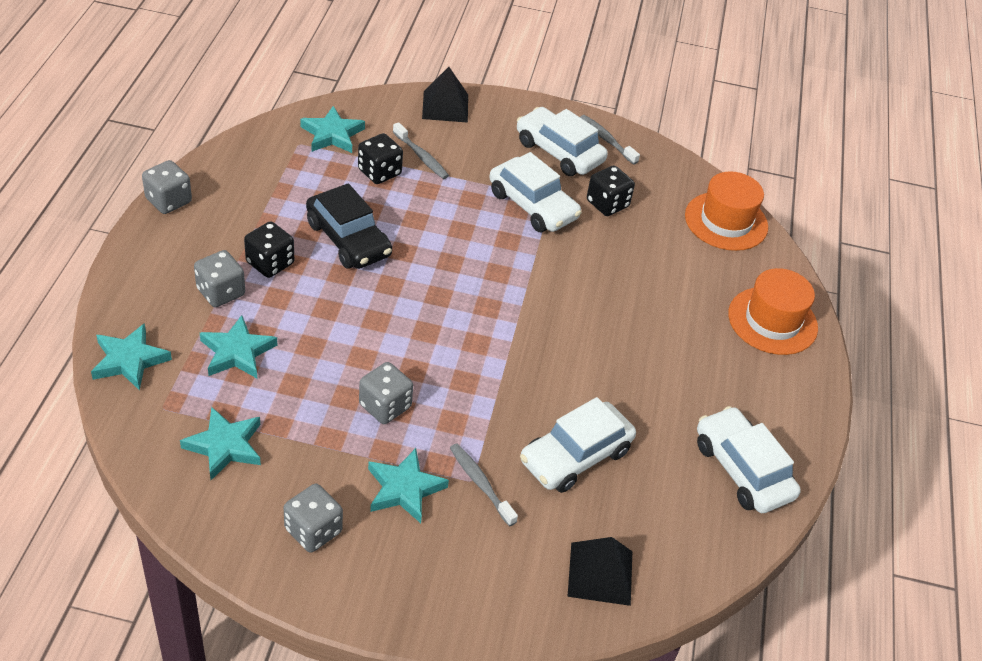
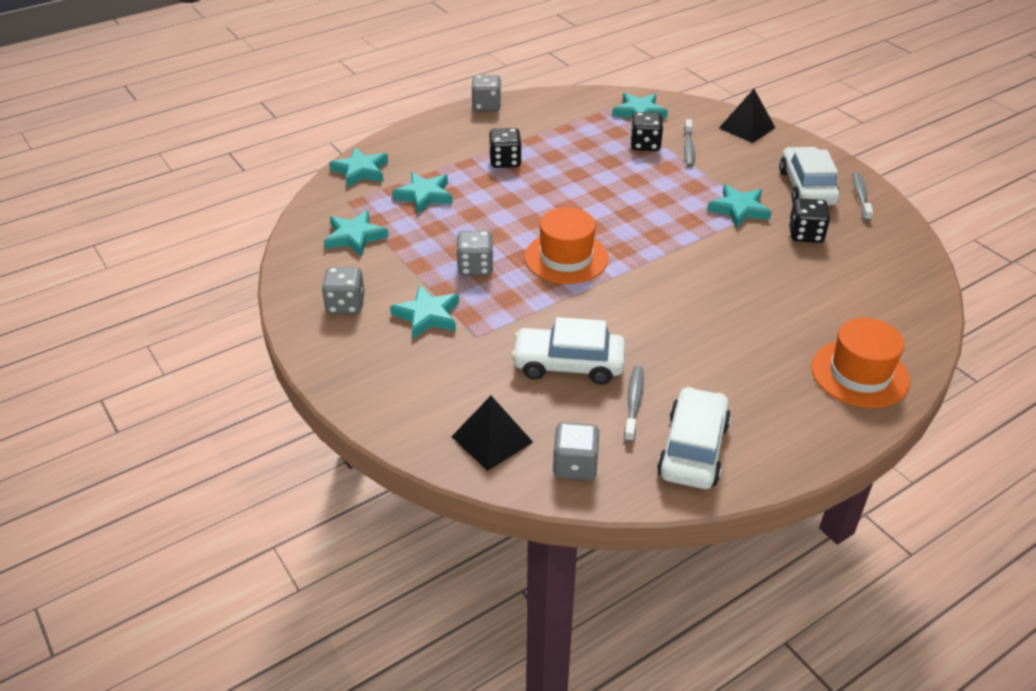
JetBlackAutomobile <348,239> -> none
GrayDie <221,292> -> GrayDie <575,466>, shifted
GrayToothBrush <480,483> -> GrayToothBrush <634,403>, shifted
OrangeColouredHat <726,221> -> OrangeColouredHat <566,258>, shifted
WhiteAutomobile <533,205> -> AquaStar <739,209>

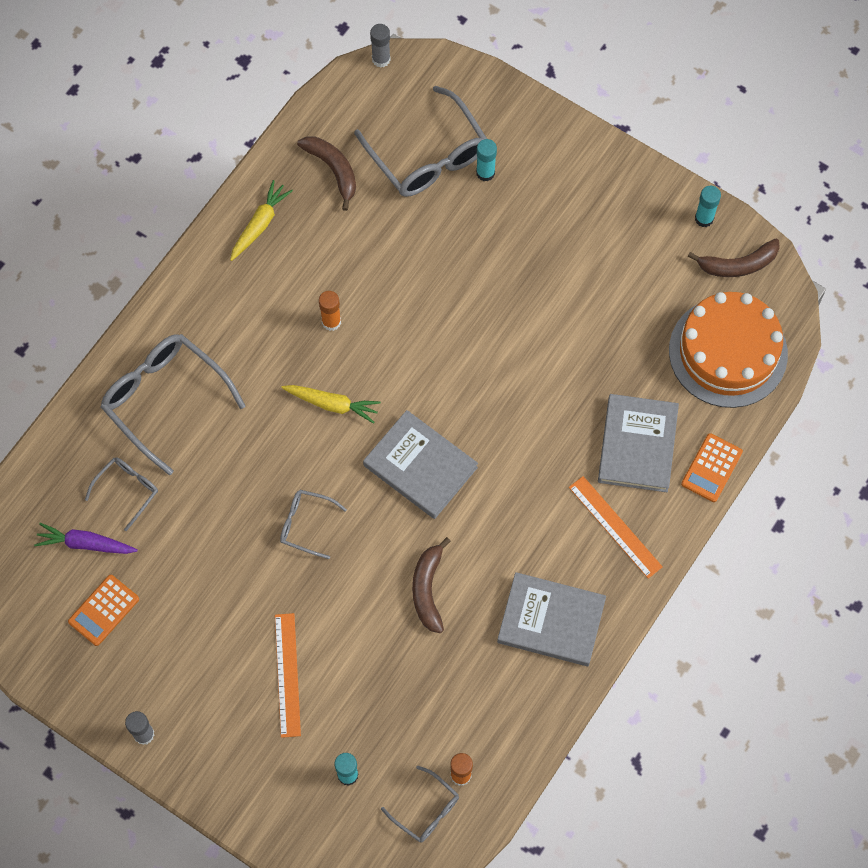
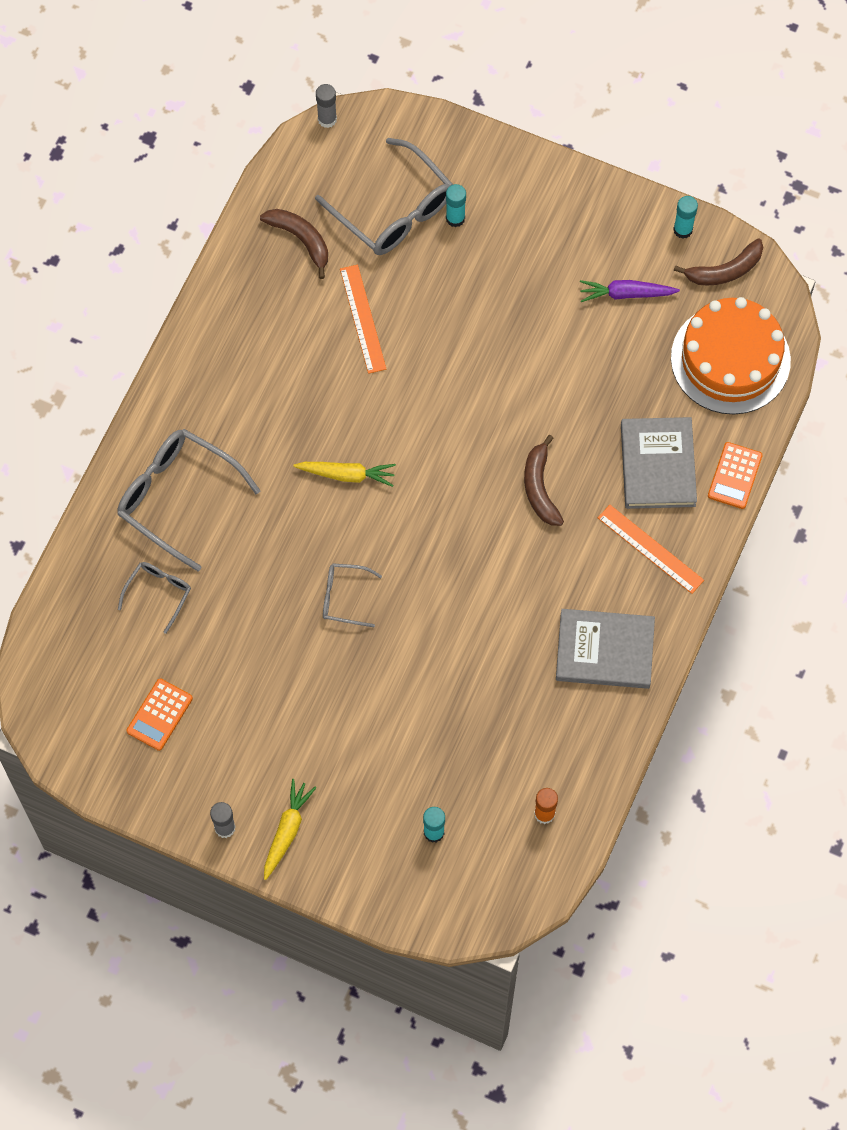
OrangeColouredGlue <331,322> -> none
GrayBook <420,466> -> none
GrayGlasses <426,810> -> none
RoyalPurpleToyCarrot <86,544> -> RoyalPurpleToyCarrot <626,294>, shifted
BrightYellowToyCarrot <259,224> -> BrightYellowToyCarrot <287,831>, shifted
OrangeColouredStraightedge <287,674> -> OrangeColouredStraightedge <363,319>, shifted
RussetBanana <428,590> -> RussetBanana <540,488>, shifted

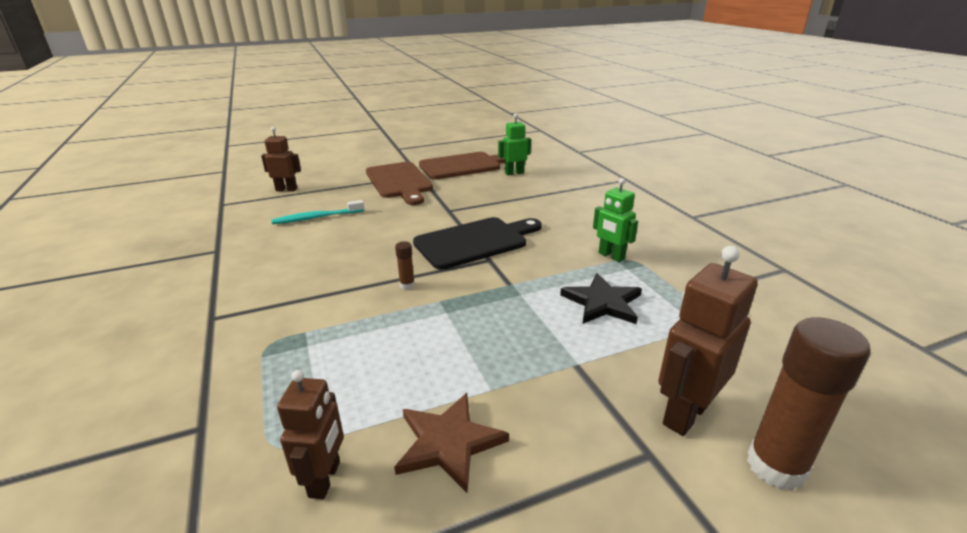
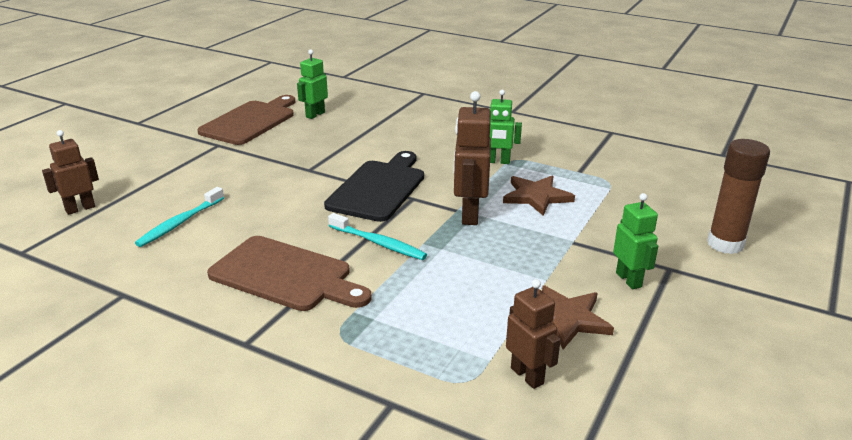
none -> LeafGreenRobotFigure <629,280>
RussetCuttingBoard <399,182> -> RussetCuttingBoard <285,275>, shifted
RussetRobotFigure <685,413> -> RussetRobotFigure <469,214>, shifted
RussetGlue <407,285> -> AquaToothBrush <378,243>
JetBlackStar <602,302> -> RussetStar <536,197>

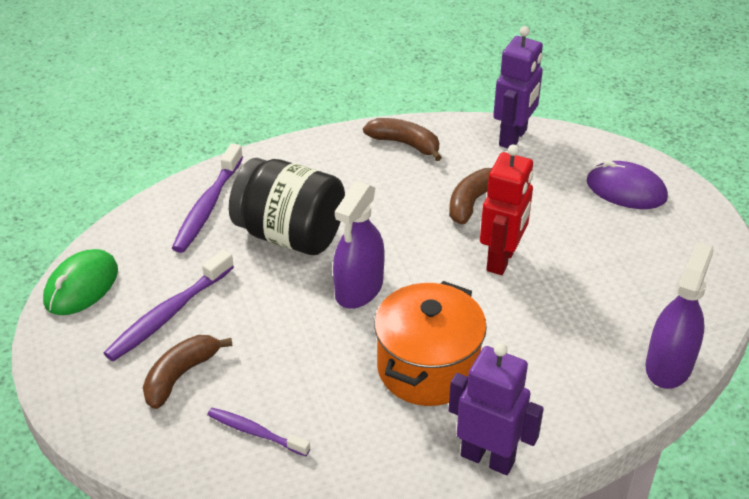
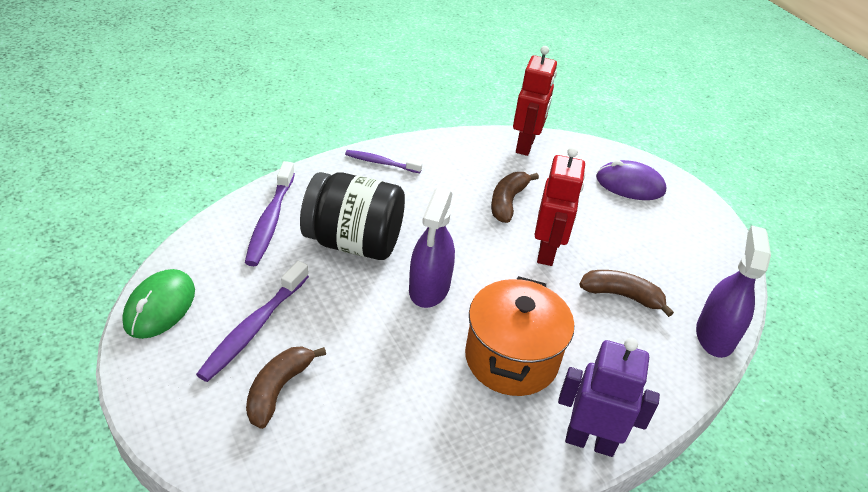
RoyalPurpleToothBrush <255,432> -> RoyalPurpleToothBrush <381,163>, shifted
RussetBanana <405,144> -> RussetBanana <622,296>, shifted
RoyalPurpleRobotFigure <513,137> -> CrimsonRobotFigure <525,145>

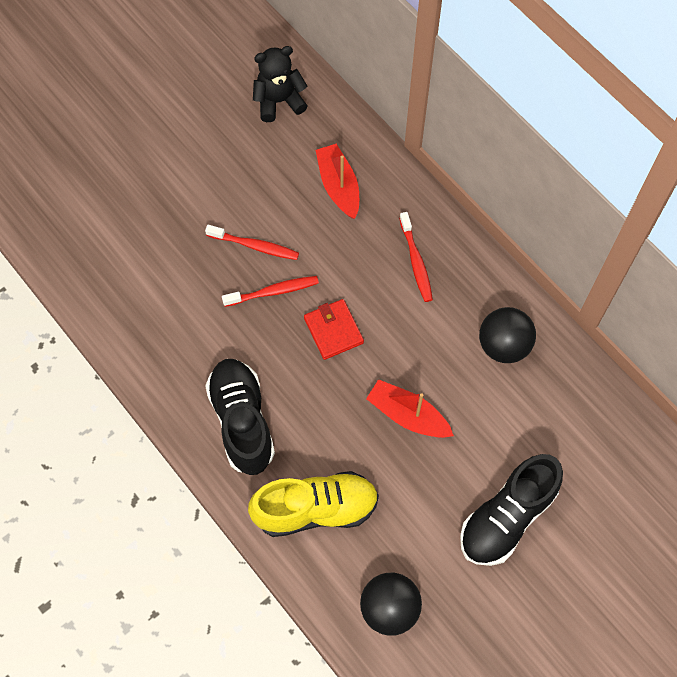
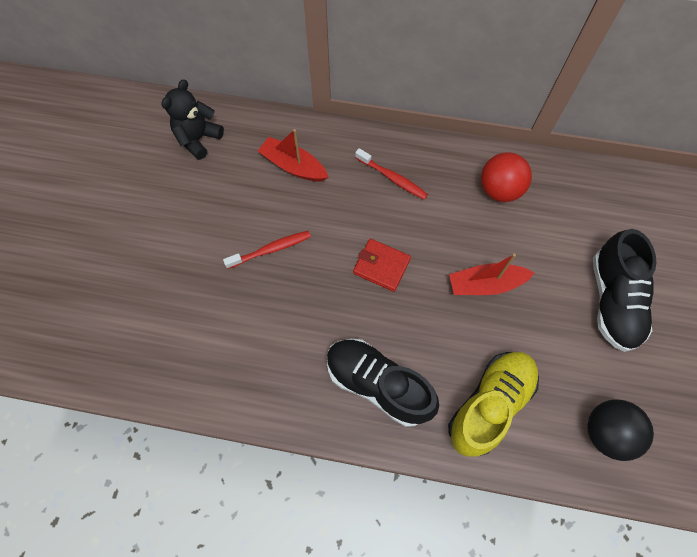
CrimsonToothBrush <273,292> -> none
JetBlackSphere <503,345> -> CrimsonSphere <499,190>

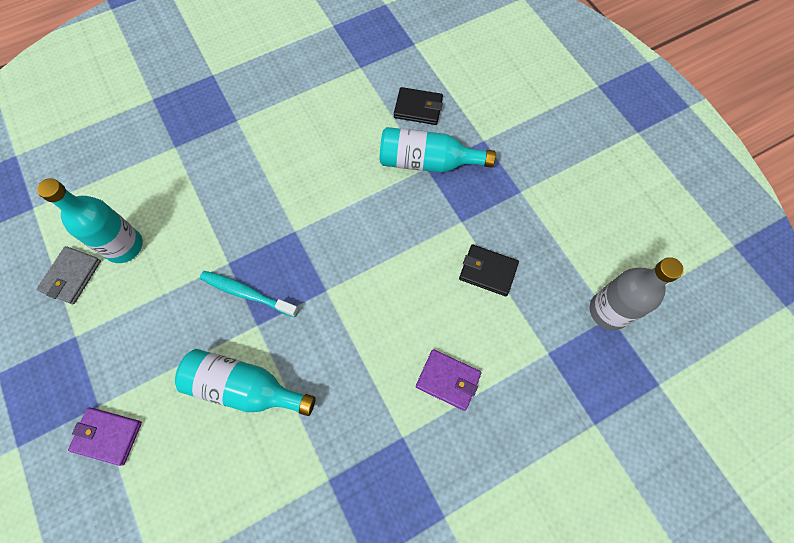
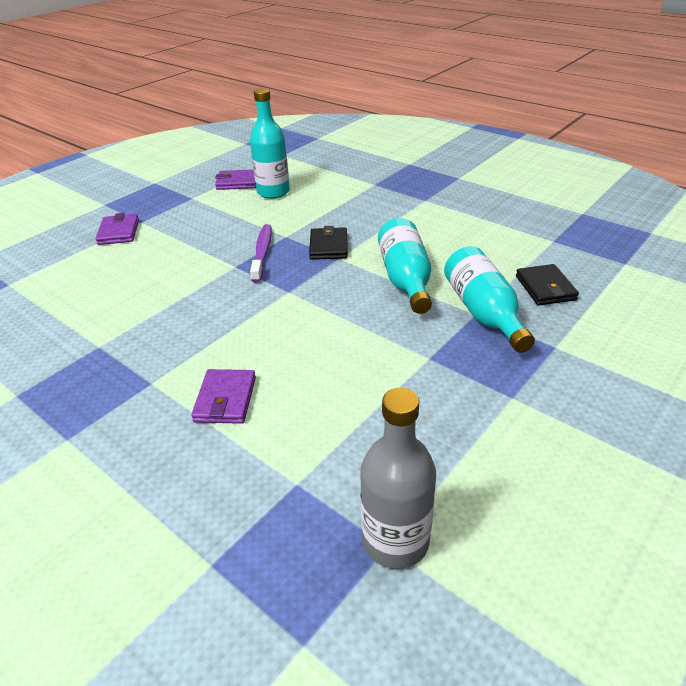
AquaBottle <244,387> -> AquaBottle <405,279>, shifted
JetBlackBillfold <488,271> -> JetBlackBillfold <328,246>, shifted
GrayBillfold <72,276> -> RoyalPurpleBillfold <237,182>
AquaToothBrush <247,293> -> RoyalPurpleToothBrush <262,253>

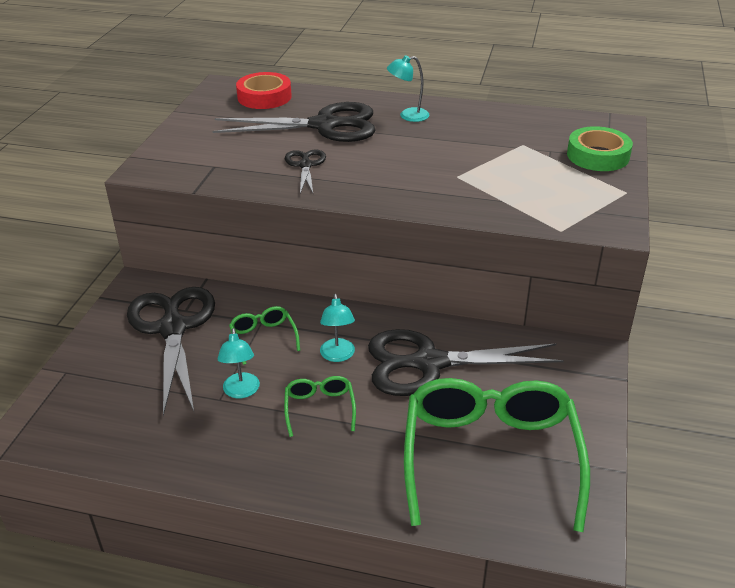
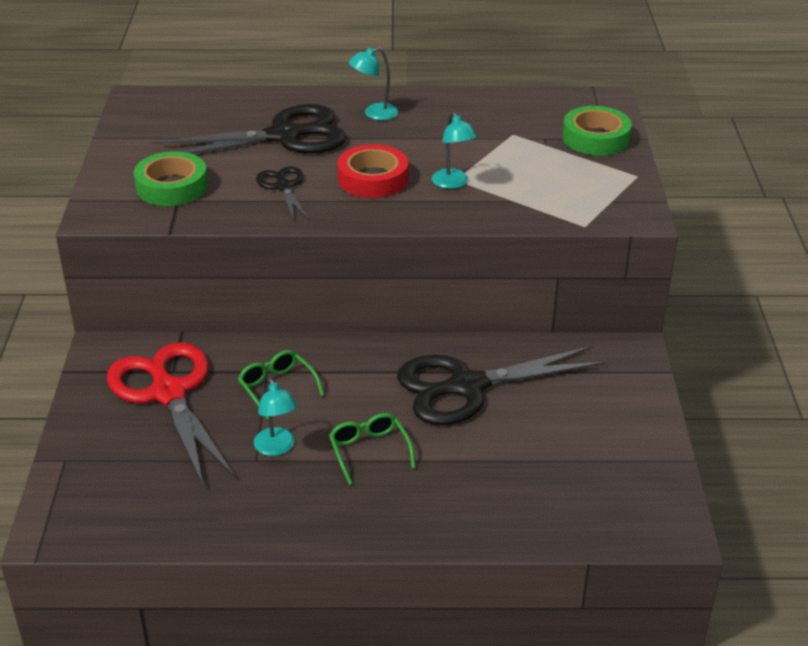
LeafGreenGlasses <490,456> -> none
none -> LeafGreenRollOfTape <172,186>
CrimsonRollOfTape <264,97> -> CrimsonRollOfTape <373,179>, shifted
AquaReadingLamp <338,356> -> AquaReadingLamp <453,183>, shifted
JetBlackScissors <173,328> -> CrimsonScissors <168,393>

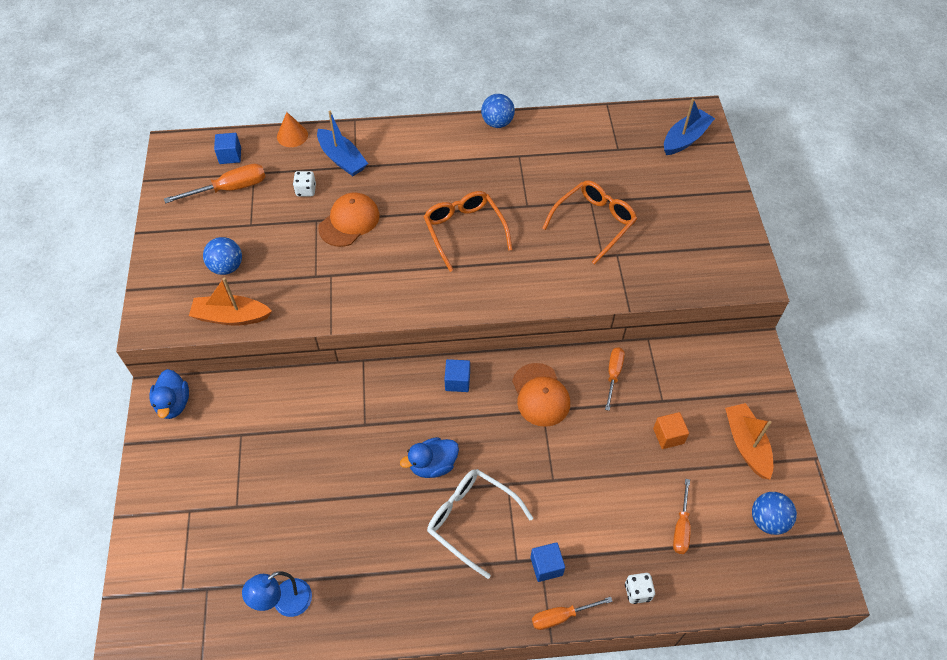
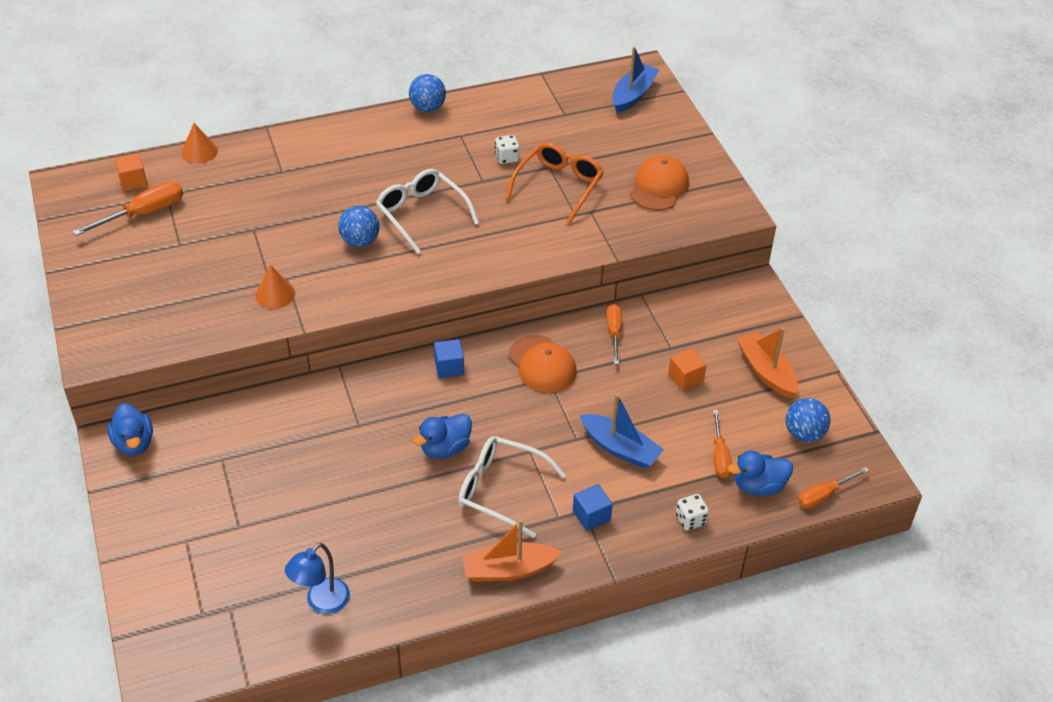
none -> OrangeColouredSolidCone <275,294>
none -> CobaltRubberDuck <758,486>
OrangeColouredBoat <231,317> -> OrangeColouredBoat <508,570>, shifted
CobaltSphere <227,267> -> CobaltSphere <360,241>, shifted
WhiteDie <306,190> -> WhiteDie <507,158>, shifted
CobaltBoat <342,159> -> CobaltBoat <620,448>, shifted
OrangeColouredBaseballCap <349,221> -> OrangeColouredBaseballCap <659,186>, shifted
OrangeColouredHandScrewdriver <561,616> -> OrangeColouredHandScrewdriver <824,495>, shifted
CobaltCube <230,156> -> OrangeColouredCube <133,181>
OrangeColouredGlasses <464,231> -> WhiteGlasses <422,214>

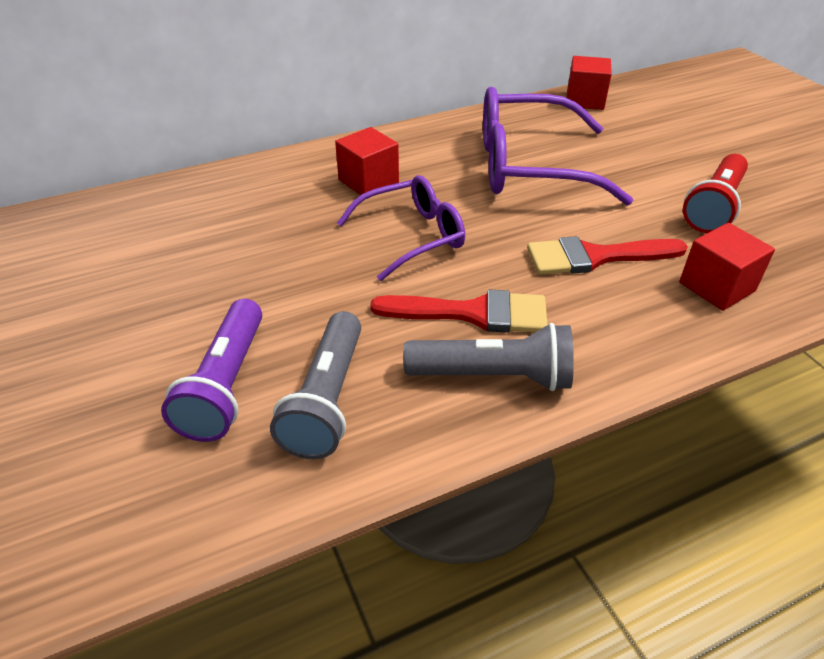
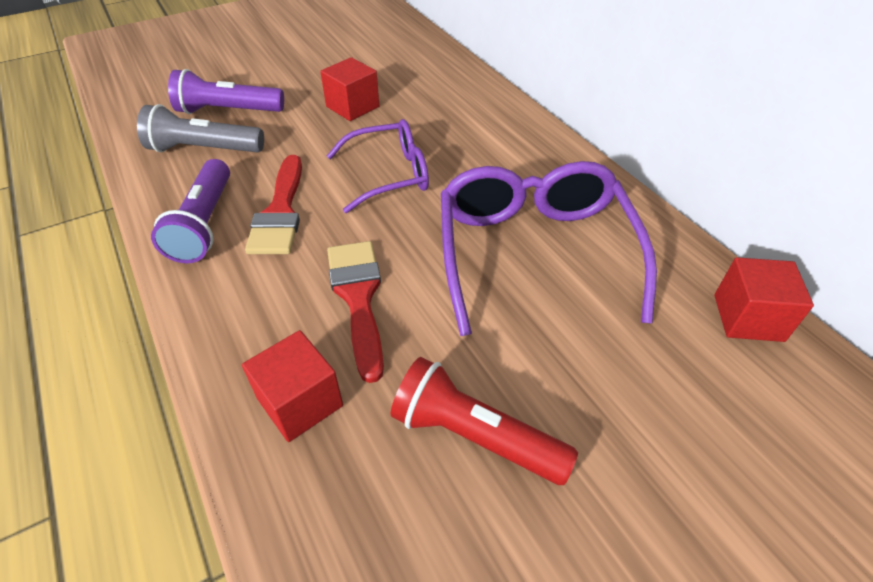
CrimsonCube <368,181> -> CrimsonCube <352,107>, shifted
GrayPocketTorch <493,376> -> RoyalPurplePocketTorch <204,224>
RoyalPurpleGlasses <412,236> -> RoyalPurpleGlasses <390,175>, 75 degrees counterclockwise

